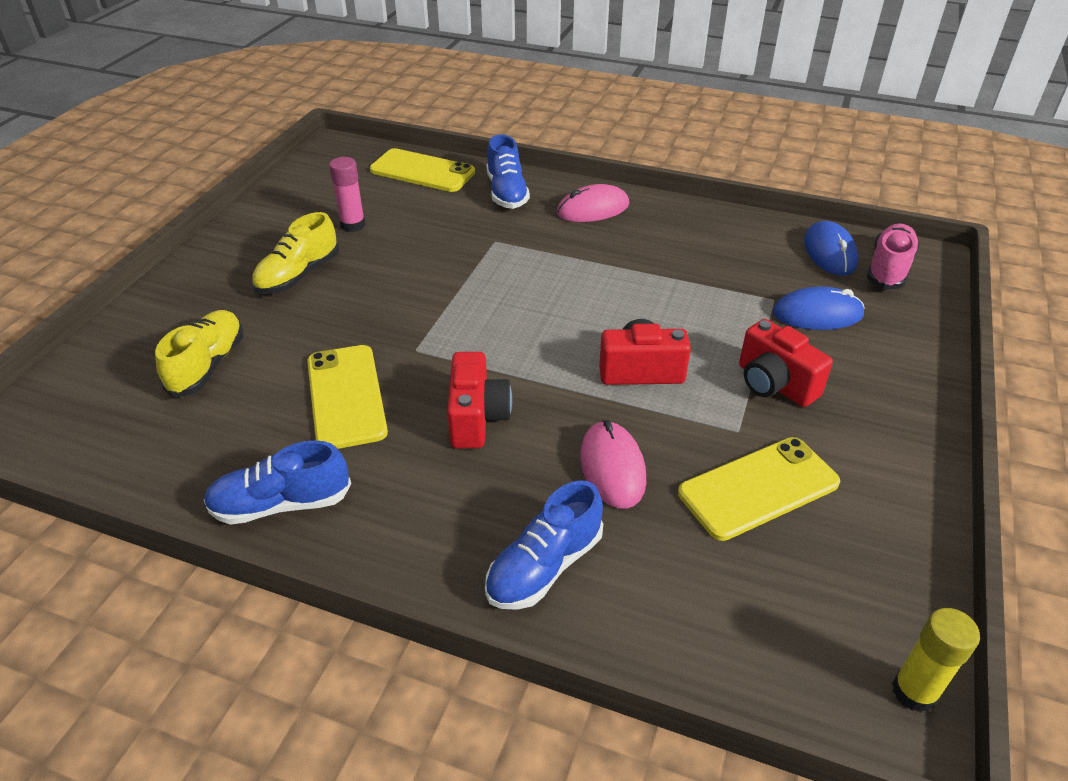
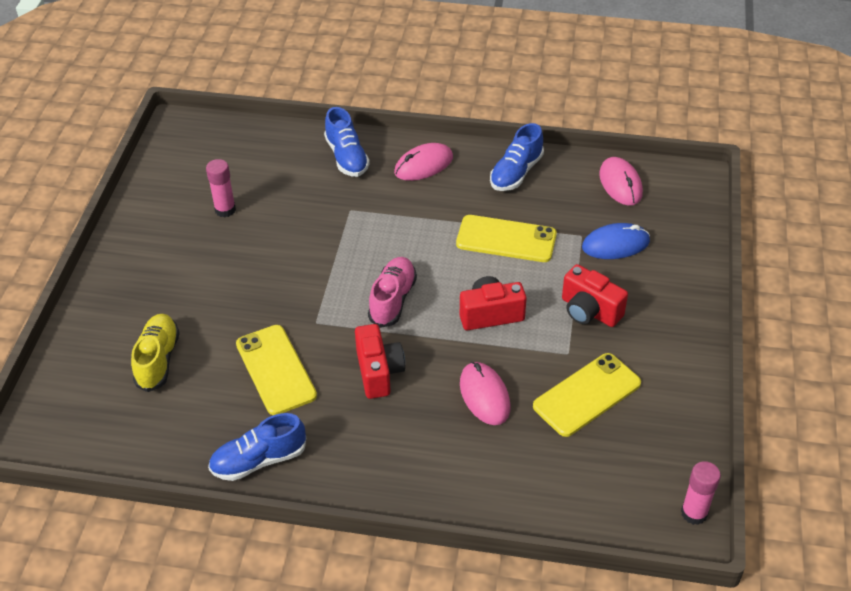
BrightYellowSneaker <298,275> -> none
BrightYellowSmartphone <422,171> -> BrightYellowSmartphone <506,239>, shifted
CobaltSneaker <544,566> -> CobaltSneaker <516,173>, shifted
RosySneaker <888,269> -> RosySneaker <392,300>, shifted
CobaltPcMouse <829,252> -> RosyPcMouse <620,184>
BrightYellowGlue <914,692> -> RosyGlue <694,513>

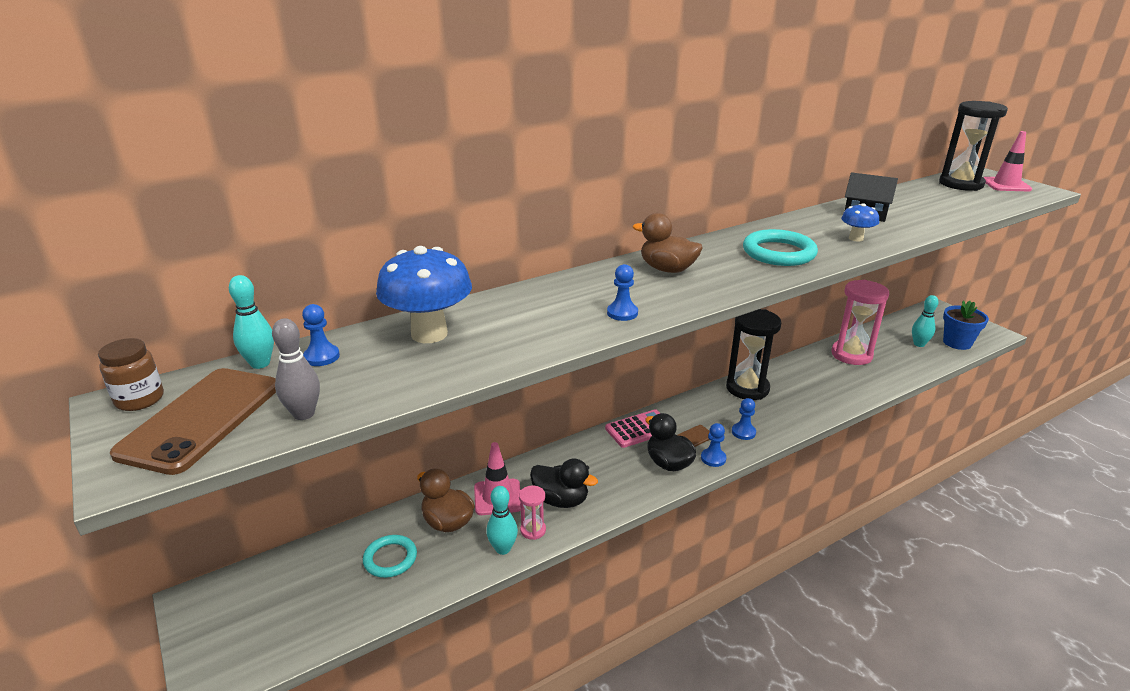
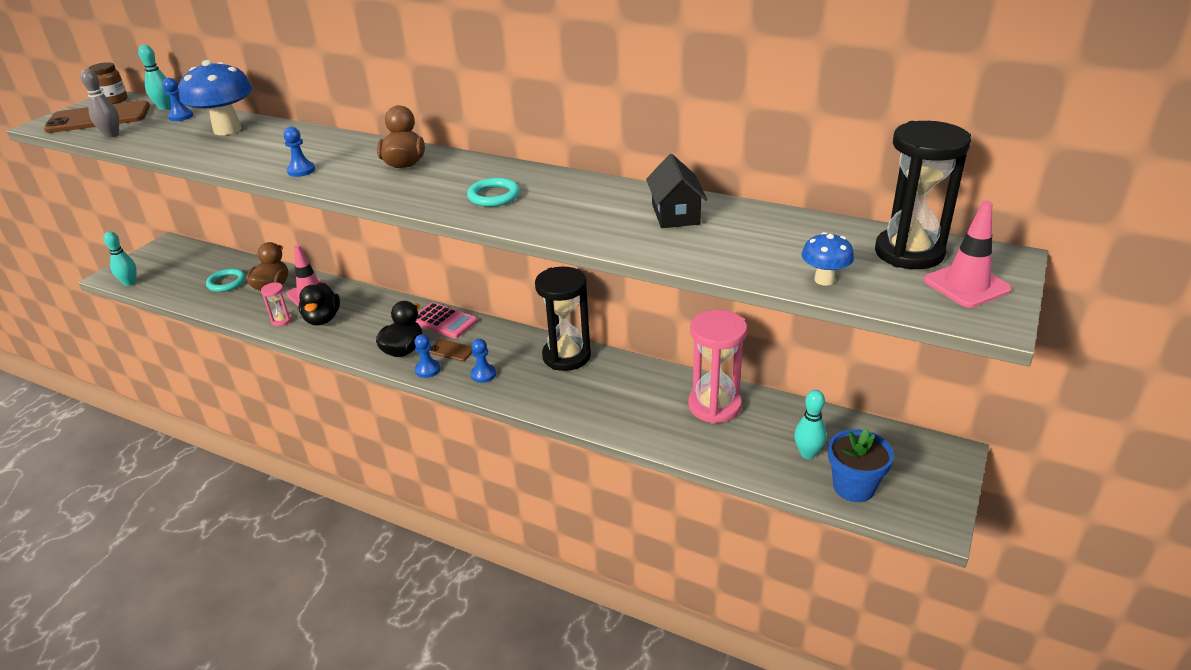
AquaTenpin <503,549> -> AquaTenpin <130,283>, shifted
CobaltMushroom <856,238> -> CobaltMushroom <824,280>, shifted
AquaRing <778,253> -> AquaRing <494,196>, x0.65

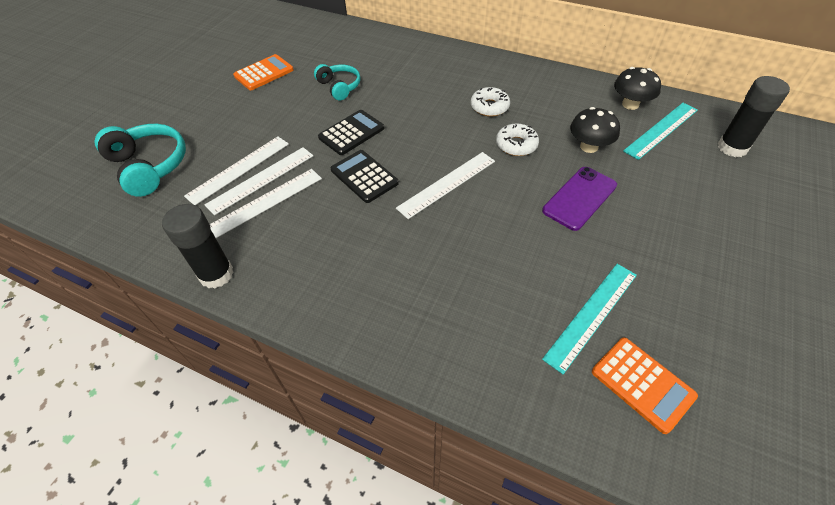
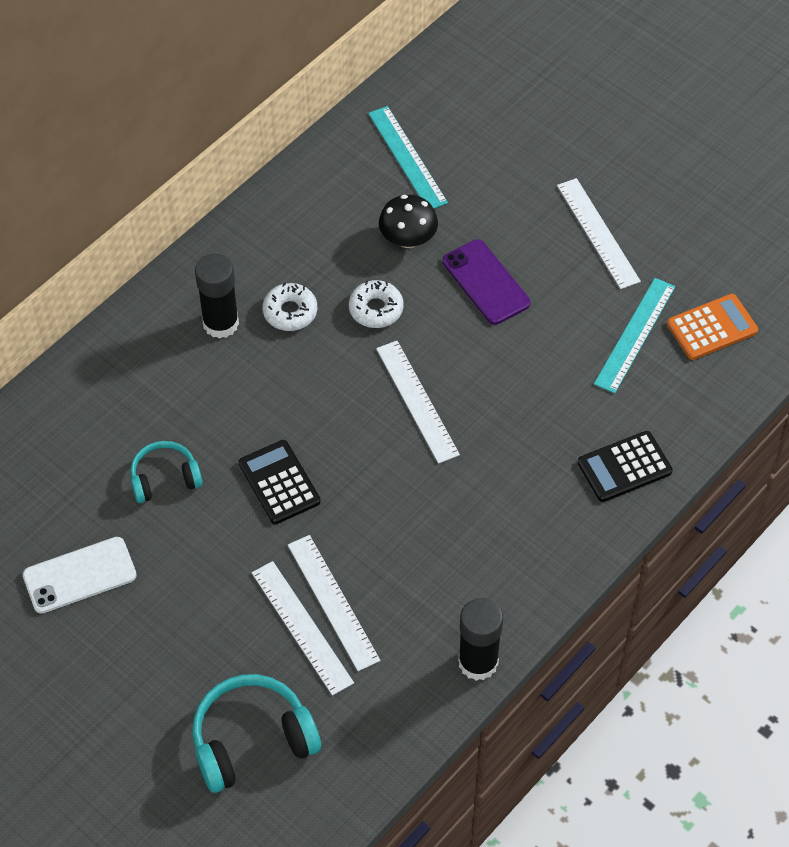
JetBlackMushroom <630,104> -> none
WhiteStraightedge <266,202> -> WhiteStraightedge <598,233>, shifted
JetBlackPocketCalculator <364,176> -> JetBlackPocketCalculator <624,467>, shifted
JetBlackGlue <732,147> -> JetBlackGlue <220,323>, shifted
OrangeColouredPocketCalculator <264,73> -> WhiteSmartphone <79,575>
AquaStraightedge <591,315> -> AquaStraightedge <635,335>, 60 degrees clockwise

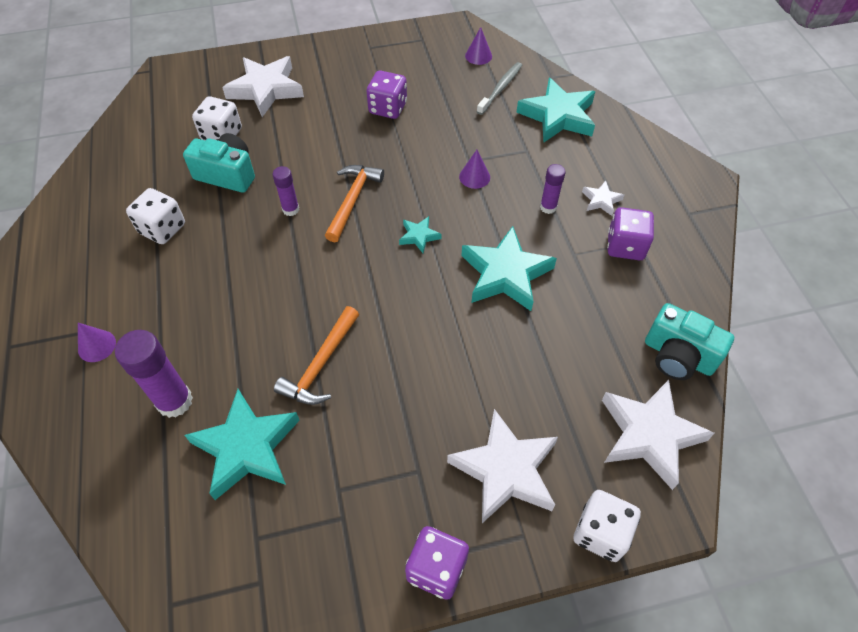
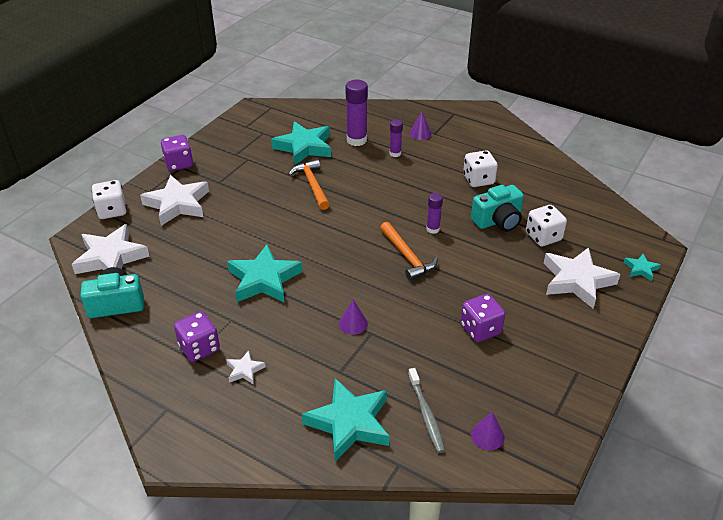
AquaStar <419,236> -> AquaStar <641,269>, shifted
RoyalPurpleGlue <548,207> -> RoyalPurpleGlue <395,153>, shifted

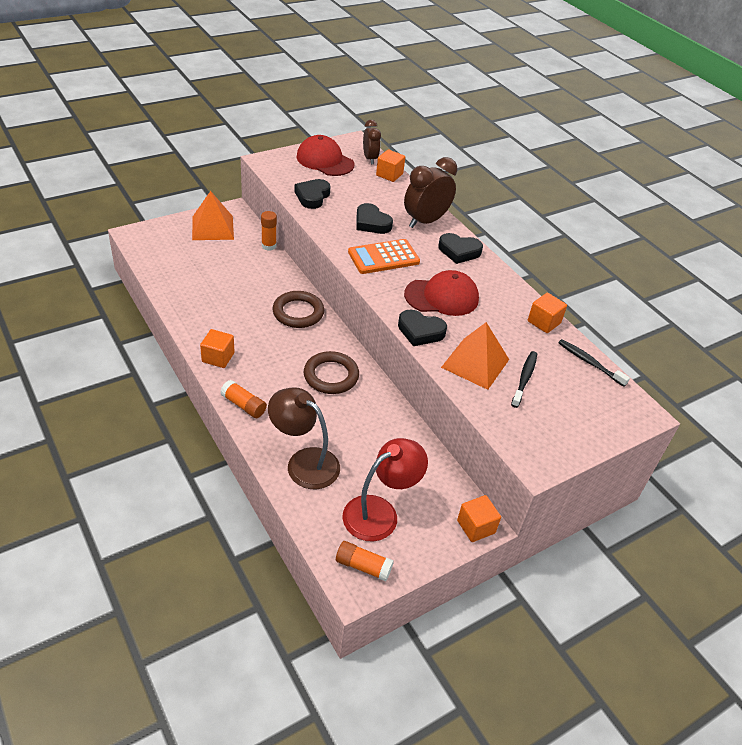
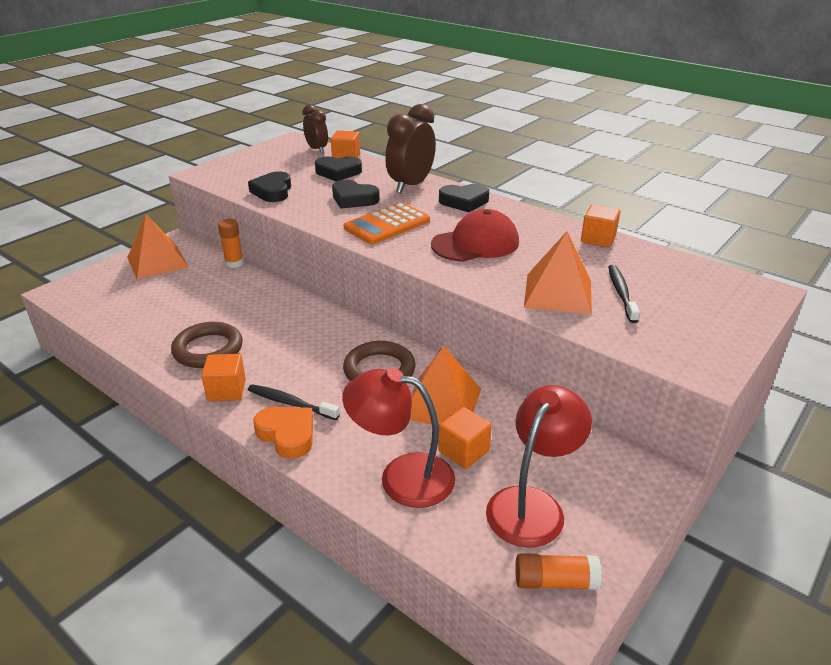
CrimsonBaseballCap <325,160> -> none
none -> OrangeColouredPyramidShape <441,403>
RussetRing <298,312> -> RussetRing <208,349>, shifted
JetBlackLoveHeart <420,331> -> JetBlackLoveHeart <338,172>, shifted
OrangeColouredCube <476,527> -> OrangeColouredCube <463,451>, shifted
JetBlackToothBrush <589,363> -> JetBlackToothBrush <290,403>, shifted
OrangeColouredGlue <244,405> -> OrangeColouredLoveHeart <287,434>
RussetReadingLamp <304,462> -> CrimsonReadingLamp <402,476>

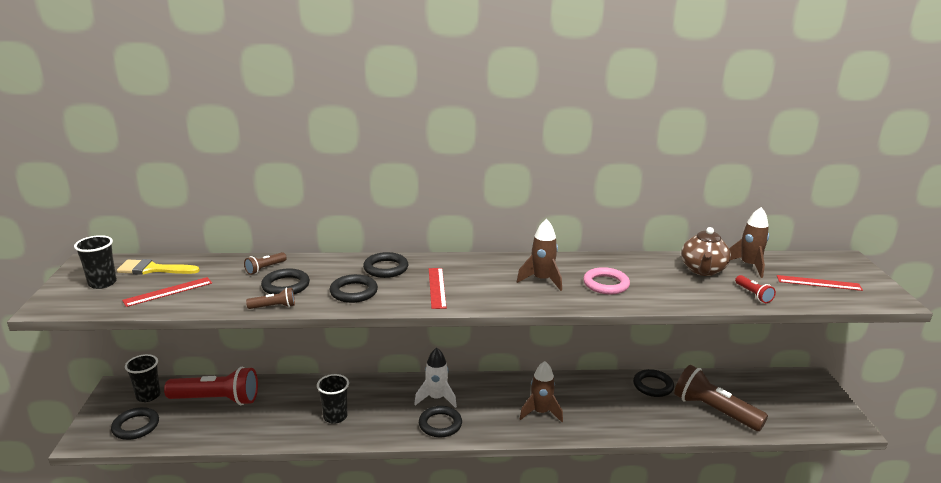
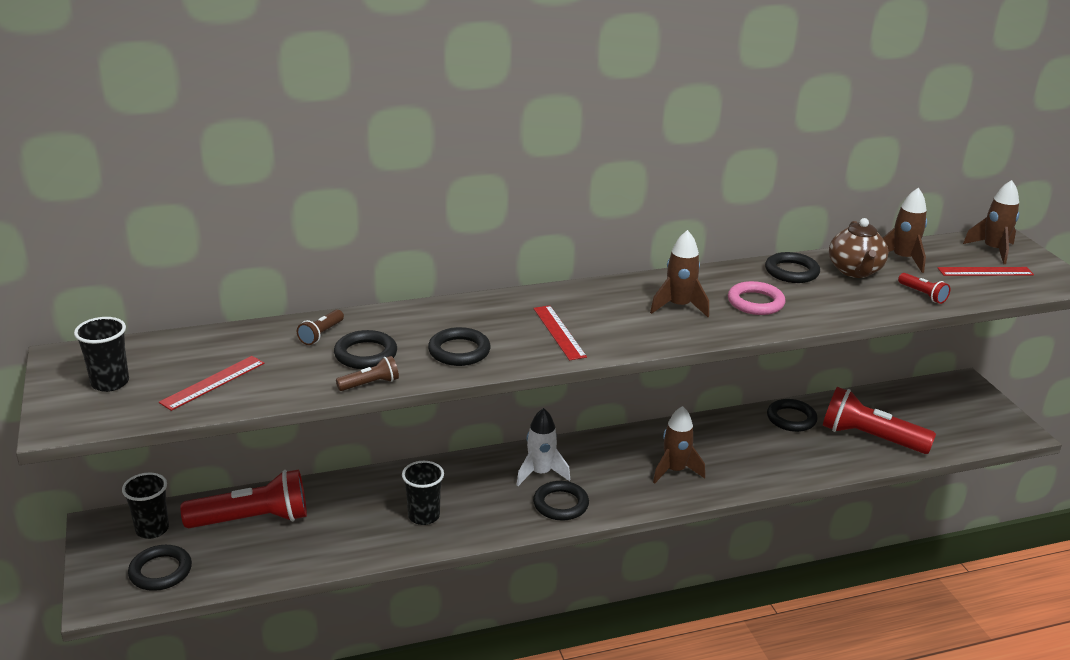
BrightYellowPaintBrush <153,269> -> none
none -> RussetToyRocket <993,250>
JetBlackRing <386,268> -> JetBlackRing <791,272>, shifted
RussetPocketTorch <714,410> -> CrimsonPocketTorch <870,438>

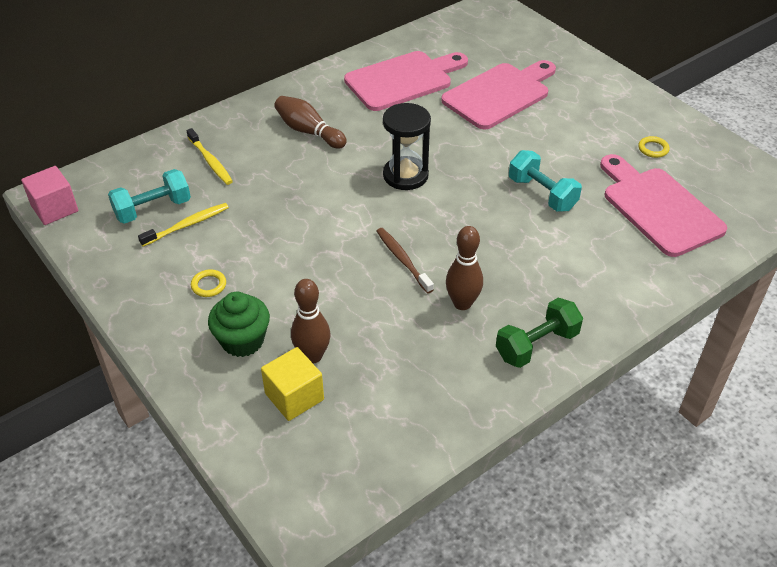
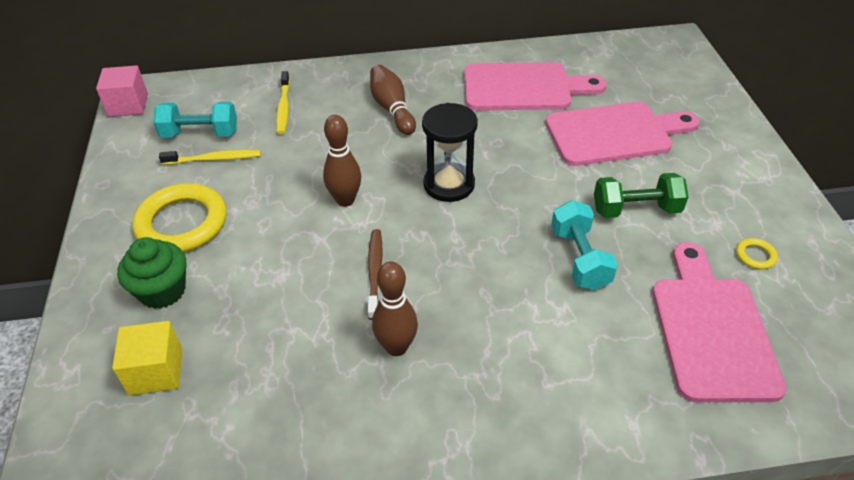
RussetTenpin <312,356> -> RussetTenpin <345,200>, shifted
LeafGreenDumbbell <536,345> -> LeafGreenDumbbell <636,210>, shifted
BrightYellowRing <209,285> -> BrightYellowRing <182,223>, x2.46

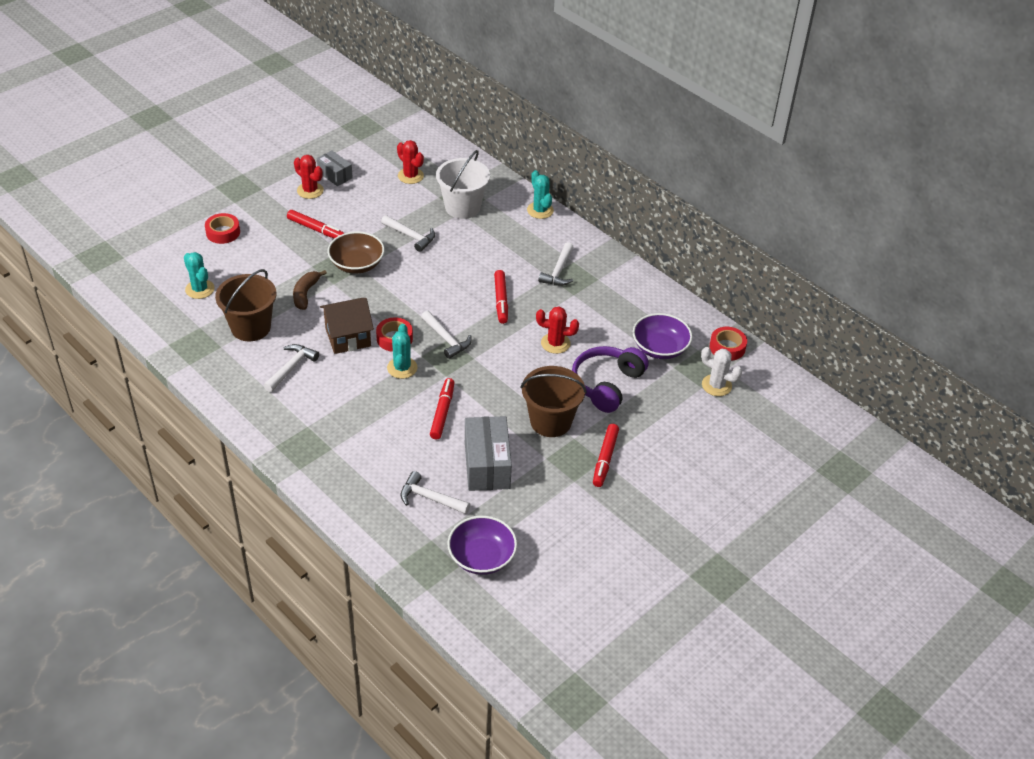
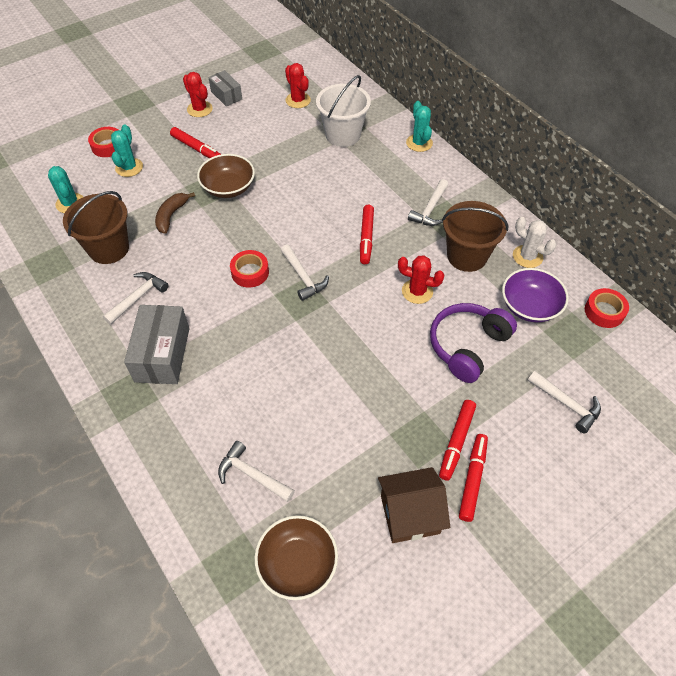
RussetToyHouse <348,337> -> RussetToyHouse <410,514>, shifted
WhiteClawHammer <411,236> -> WhiteClawHammer <566,404>, shifted
AquaSaguaroCactus <402,368> -> AquaSaguaroCactus <129,167>, shifted
CrimsonMarker <442,412> -> CrimsonMarker <472,479>, shifted
GrayParcel <487,465> -> GrayParcel <162,354>, shifted
RussetBucket <550,421> -> RussetBucket <467,256>, shifted
WhiteSaguaroCactus <716,385> -> WhiteSaguaroCactus <527,256>, shifted
RoyalPurpleBowl <482,557> -> RussetBowl <297,564>

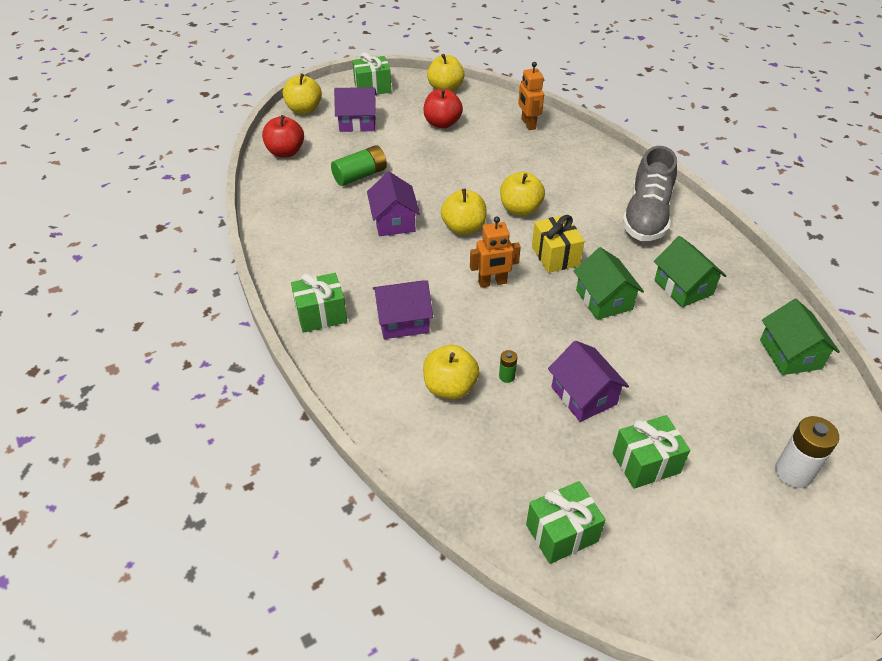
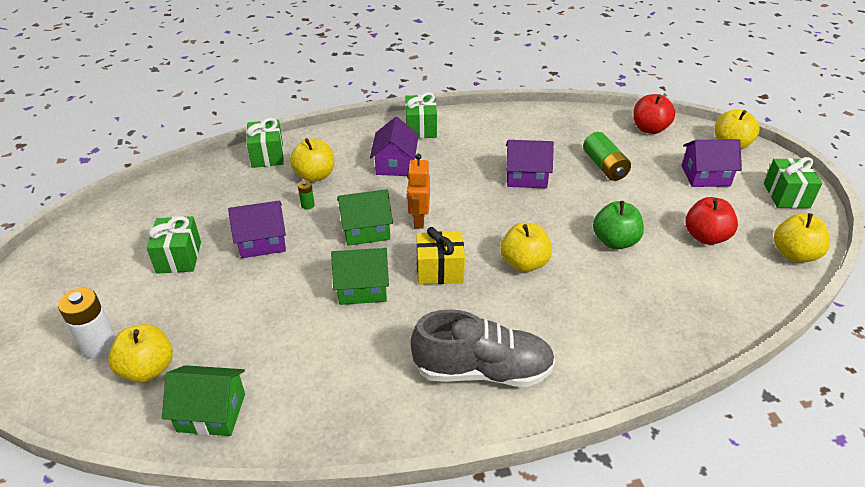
OrangeColouredRobotFigure <528,124> -> none
none -> LeafGreenToyApple <614,241>
BrightYellowToyApple <463,228> -> BrightYellowToyApple <148,369>, shifted
LeafGreenGift <562,533> -> LeafGreenGift <267,155>, shifted
LeafGreenToyHouse <683,287> -> LeafGreenToyHouse <366,230>, shifted
RoyalPurpleToyHouse <357,122> -> RoyalPurpleToyHouse <705,176>, 75 degrees clockwise
GraySneaker <646,216> -> GraySneaker <482,370>, 150 degrees clockwise

